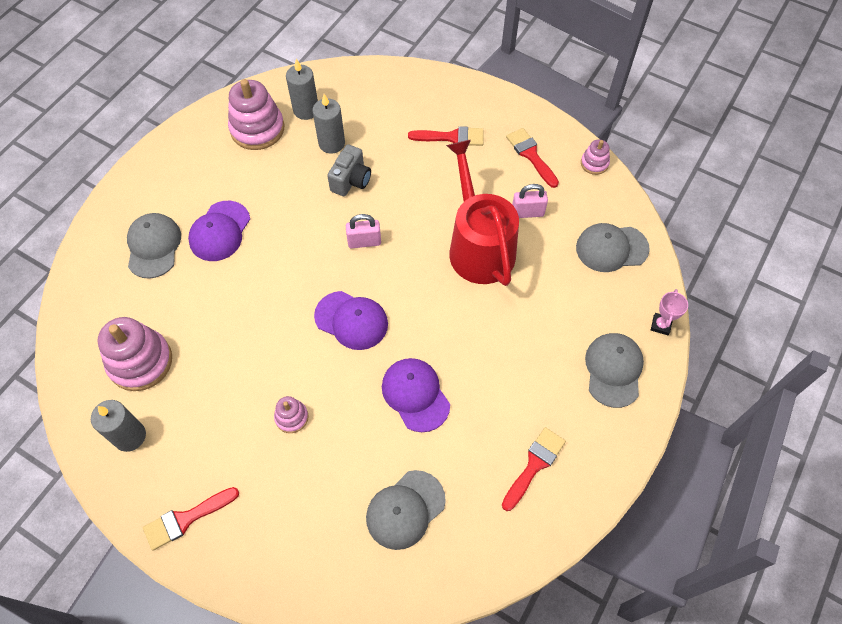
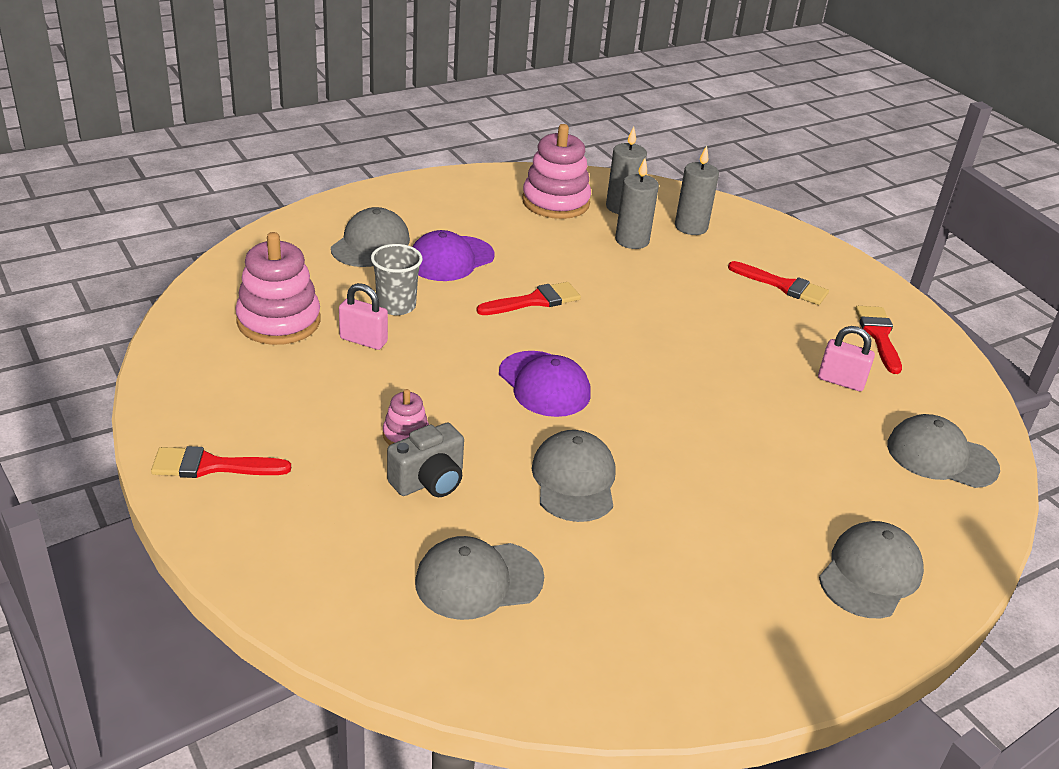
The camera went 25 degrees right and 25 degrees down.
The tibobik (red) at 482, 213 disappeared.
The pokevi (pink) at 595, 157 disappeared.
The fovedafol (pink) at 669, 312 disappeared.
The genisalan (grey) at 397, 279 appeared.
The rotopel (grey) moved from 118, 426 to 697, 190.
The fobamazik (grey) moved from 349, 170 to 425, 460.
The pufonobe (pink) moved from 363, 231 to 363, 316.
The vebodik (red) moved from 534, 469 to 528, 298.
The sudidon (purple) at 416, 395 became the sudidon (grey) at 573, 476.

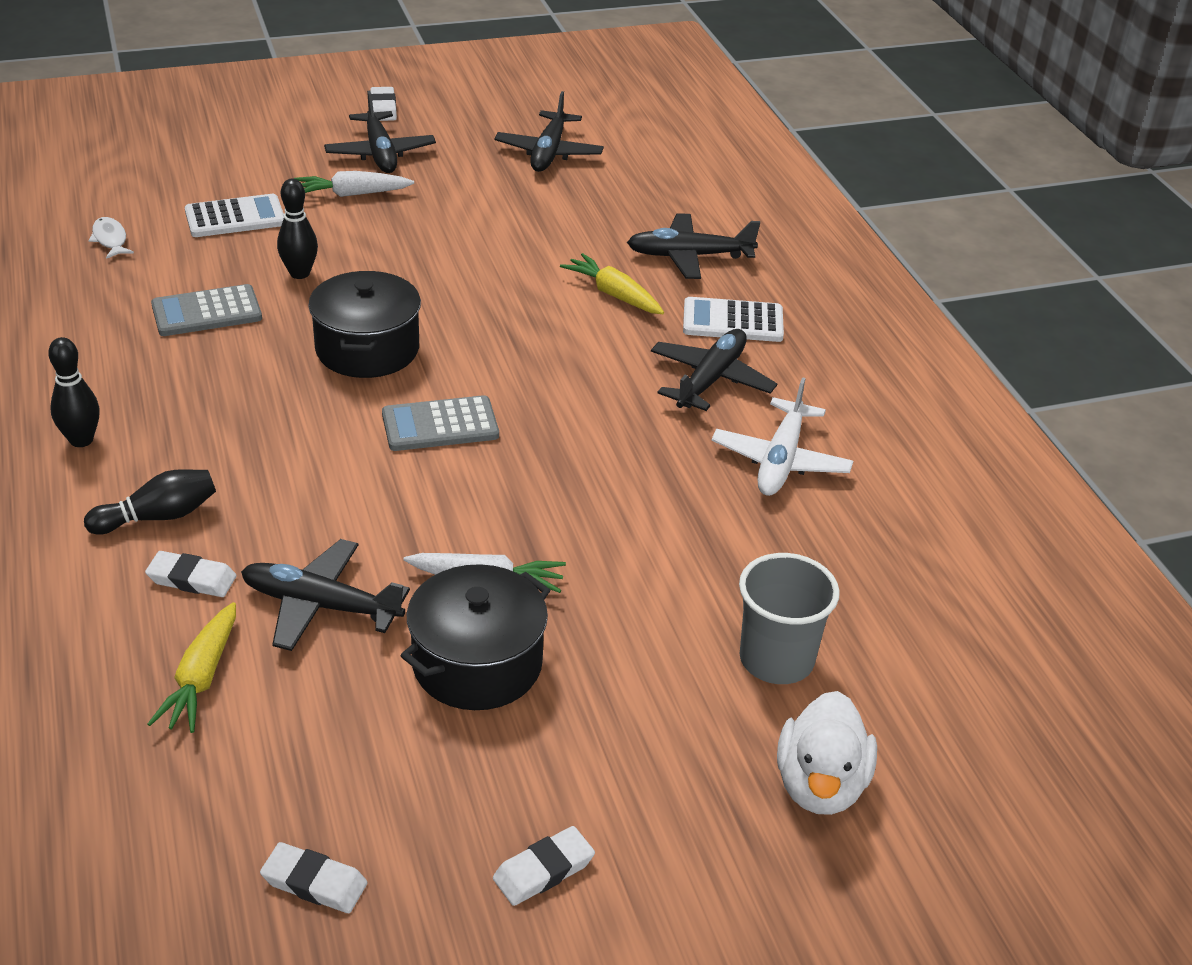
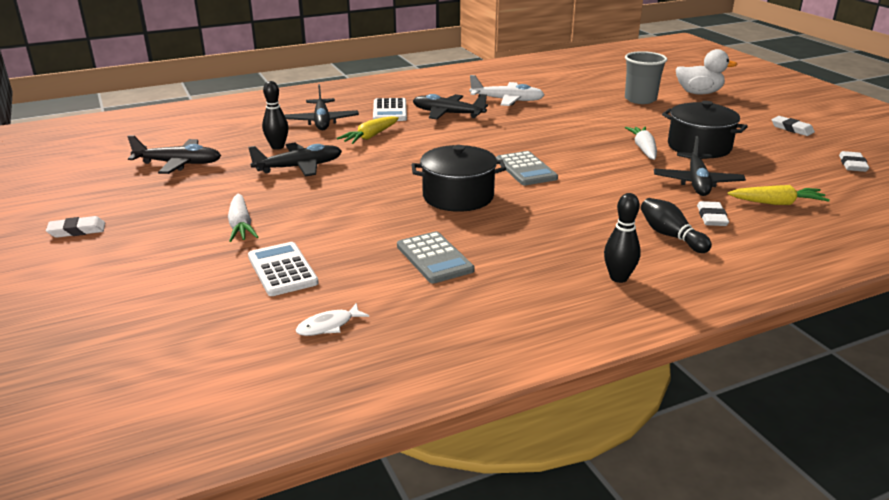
The camera went 95 degrees left and 10 degrees down.
The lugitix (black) moved from 297, 229 to 275, 115.
The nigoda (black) moved from 380, 132 to 295, 160.

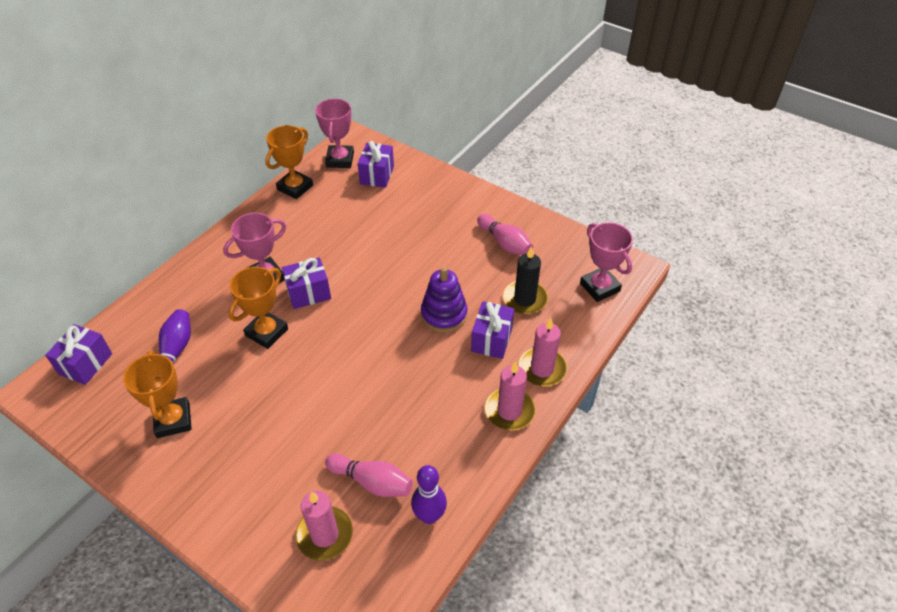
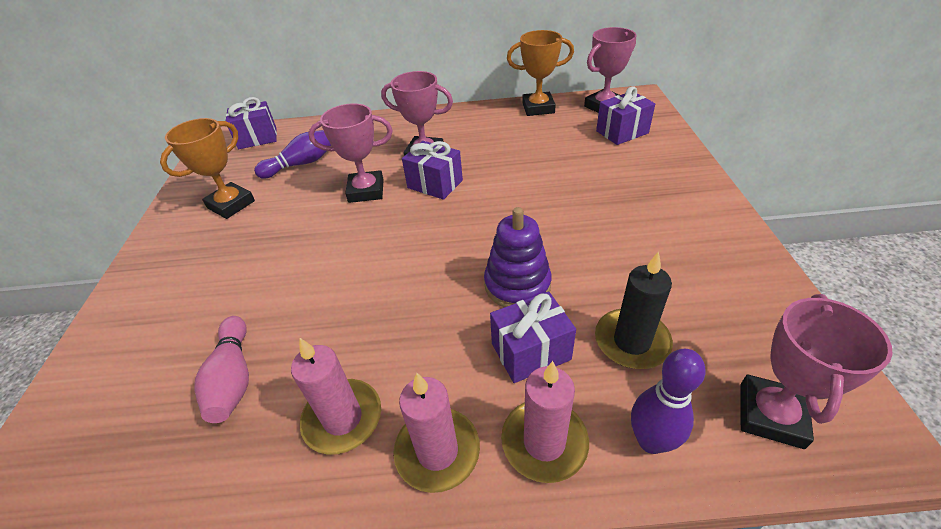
The camera went 55 degrees right and 5 degrees down.
The lugitix (pink) at 505, 234 disappeared.
The rotopel (pink) moved from 324, 526 to 336, 396.
The lugitix (purple) moved from 429, 494 to 668, 401.
The fovedafol (orange) at 258, 308 became the fovedafol (pink) at 350, 153.

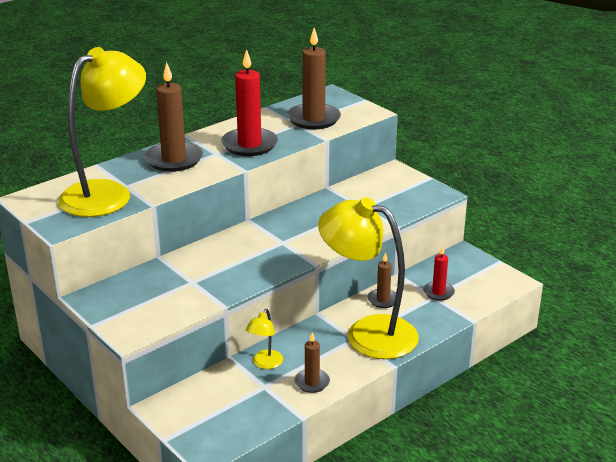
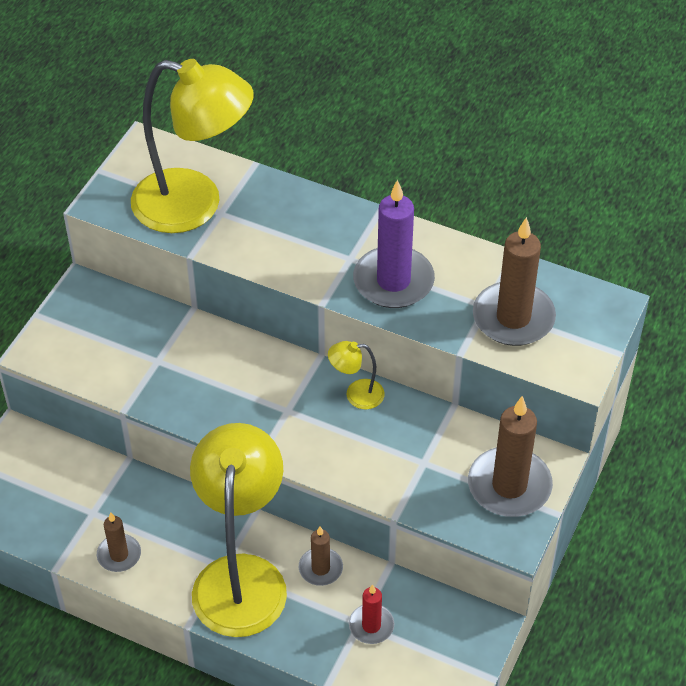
The camera went 65 degrees right and 20 degrees up.
The rotopel (brown) moved from 173, 117 to 510, 456.
The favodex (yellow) moved from 264, 339 to 356, 375.
The rotopel (red) at 249, 102 became the rotopel (purple) at 394, 244.

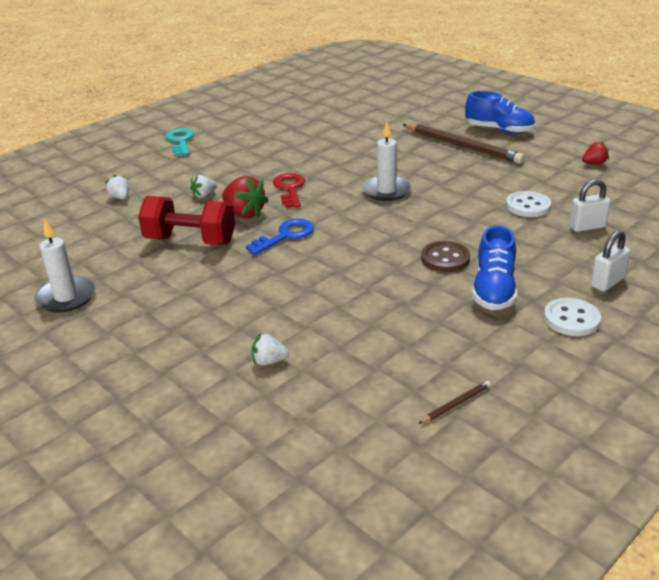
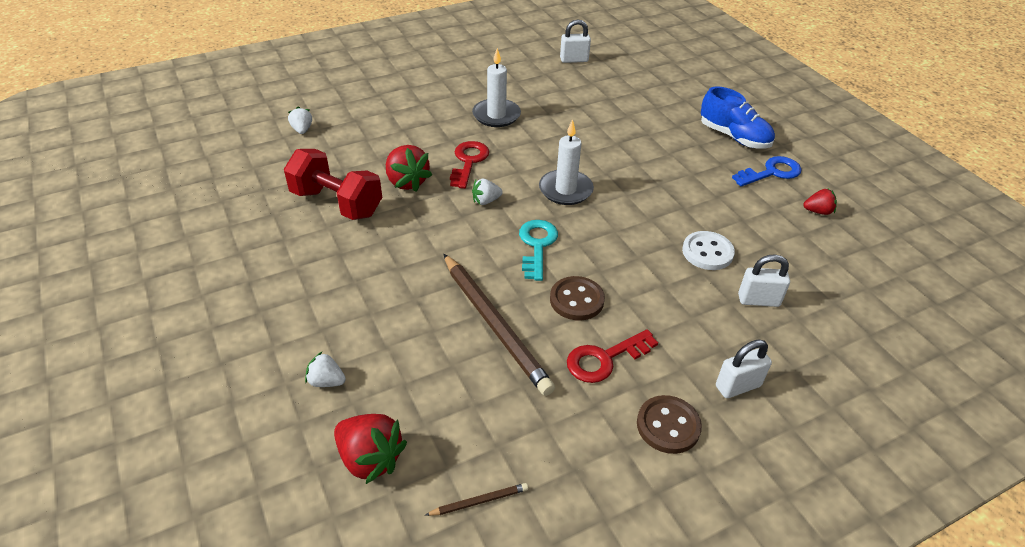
The camera went 15 degrees right and 10 degrees up.
The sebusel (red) at 370, 449 appeared.
The pufonobe (white) at 575, 41 appeared.
The rotopel (white) moved from 65, 266 to 496, 87.
The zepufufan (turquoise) moved from 180, 142 to 538, 250.
The sebusel (white) moved from 203, 186 to 487, 192.
The zepufufan (blue) moved from 279, 237 to 766, 171.
The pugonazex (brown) moved from 463, 144 to 499, 325.
The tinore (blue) at 494, 267 was replaced by the zepufufan (red) at 612, 356.
The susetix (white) at 572, 317 became the susetix (brown) at 669, 424.

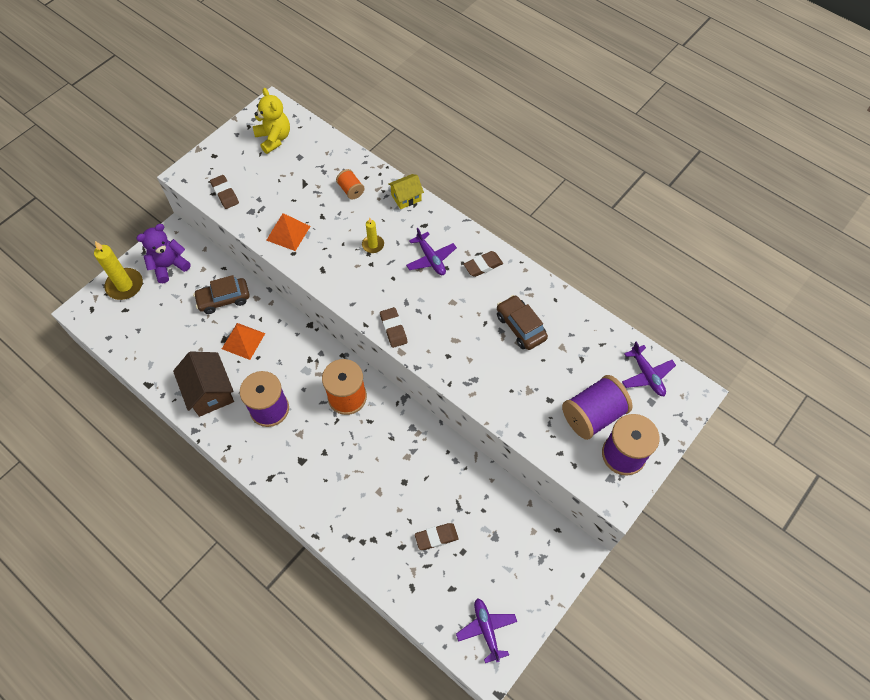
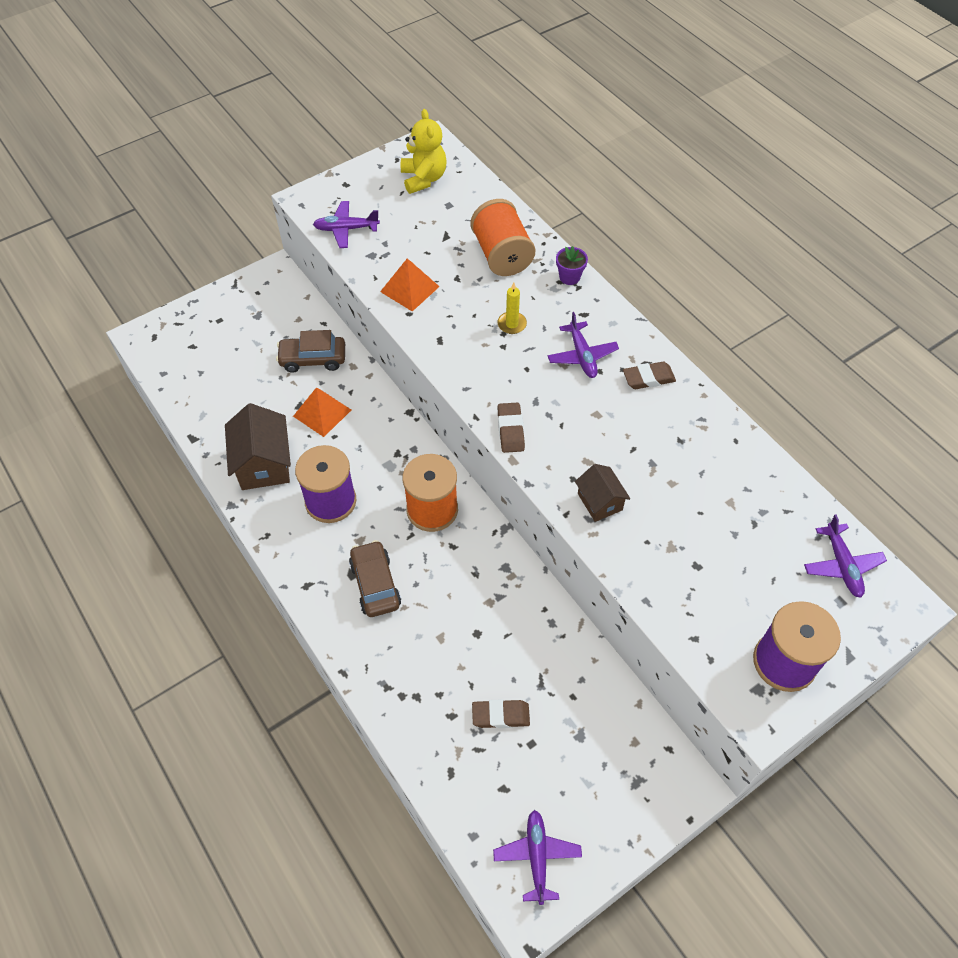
The camera went 15 degrees right and 5 degrees down.
The rotopel (yellow) at 118, 270 disappeared.
The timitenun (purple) at 163, 253 disappeared.
The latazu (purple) at 597, 407 disappeared.
The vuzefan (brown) at 603, 493 appeared.
The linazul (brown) moved from 522, 322 to 375, 578.
The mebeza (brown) at 224, 192 was replaced by the nigoda (purple) at 346, 224.
The vuzefan (yellow) at 406, 191 was replaced by the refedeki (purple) at 572, 265.
The latazu (orange) at 350, 184 changed to 1.93 times the size.

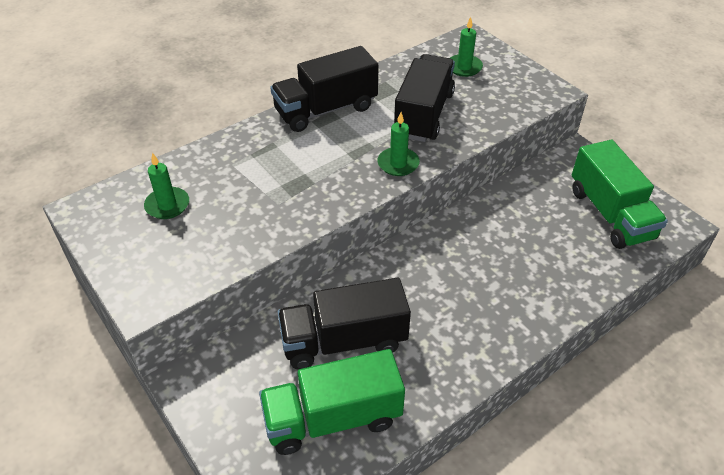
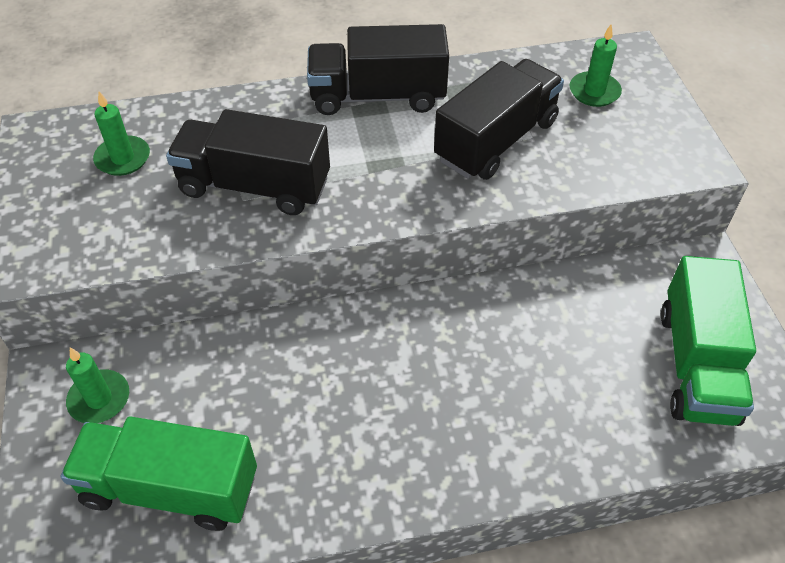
The camera went 25 degrees right and 5 degrees up.
The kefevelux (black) moved from 344, 324 to 248, 162.
The rotopel (green) moved from 398, 144 to 97, 385.

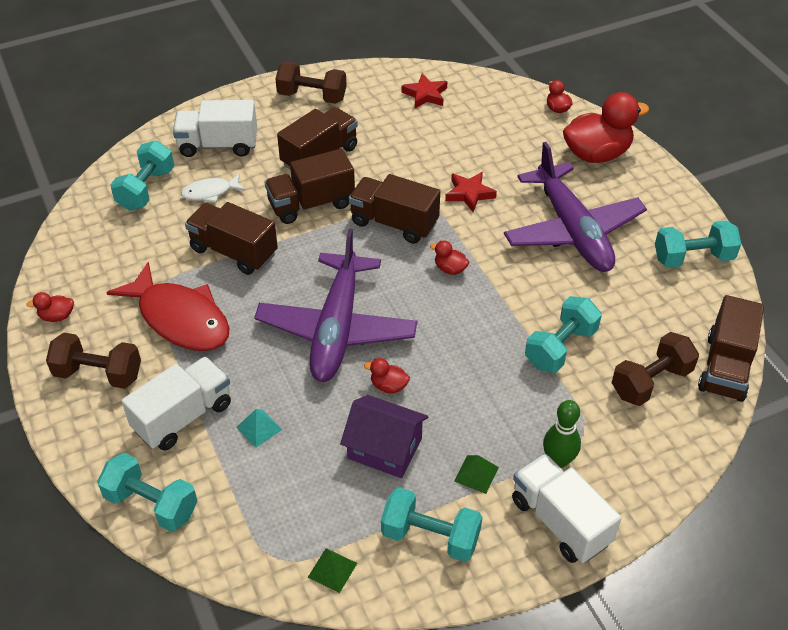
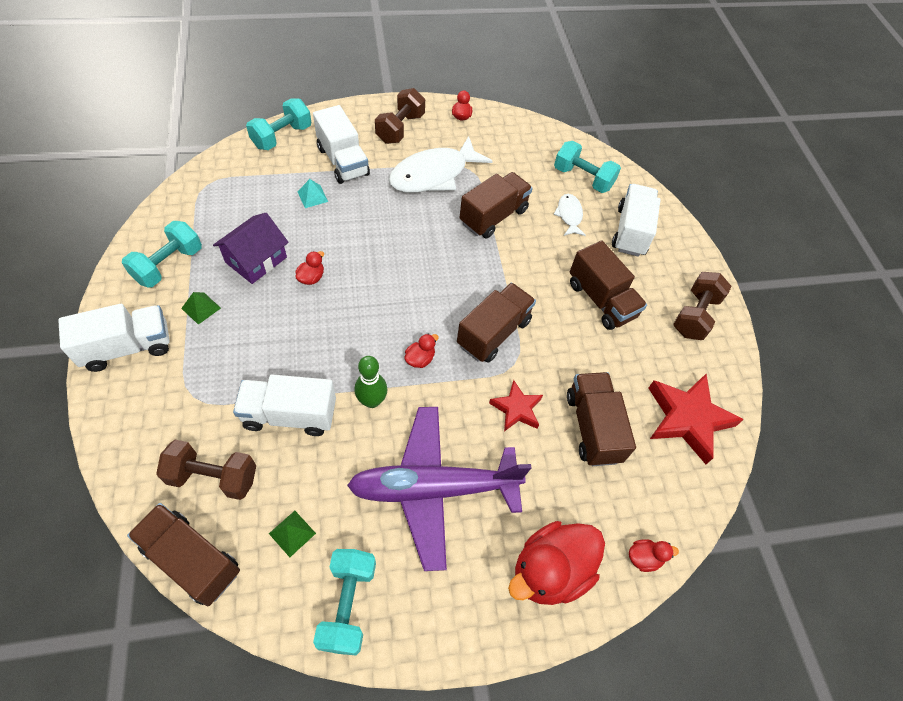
The camera went 100 degrees right and 10 degrees up.
The nigoda (purple) at 335, 305 disappeared.
The kefevelux (brown) moved from 310, 186 to 601, 419.
The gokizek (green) moved from 332, 570 to 292, 534.
The lugitix (green) moved from 562, 434 to 370, 382.
The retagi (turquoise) at 563, 334 was replaced by the kefevelux (white) at 284, 405.
The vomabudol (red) at 167, 306 became the vomabudol (white) at 441, 164.
The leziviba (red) at 606, 127 turned 60 degrees clockwise.
The retagi (brown) at 655, 369 turned 60 degrees counterclockwise.
The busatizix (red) at 424, 91 changed to 1.73 times the size.

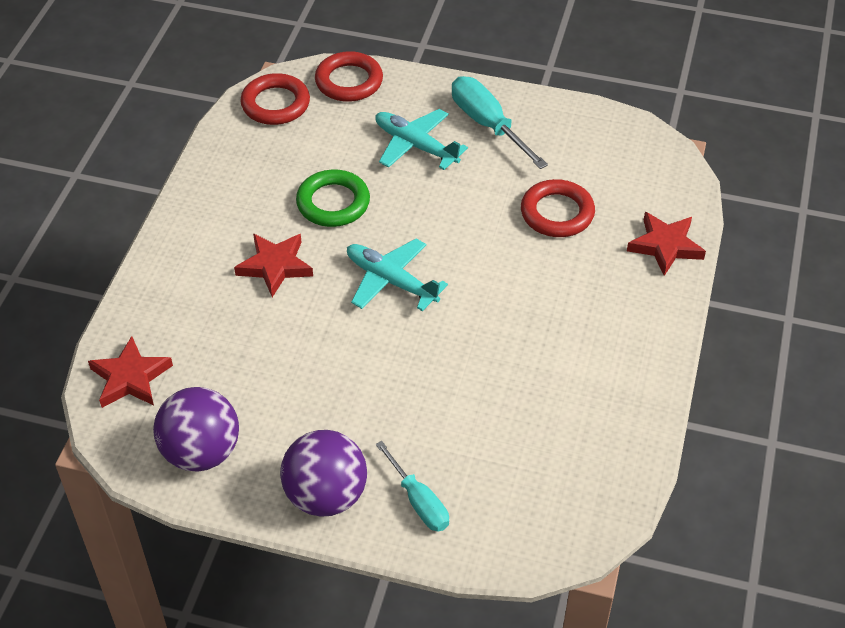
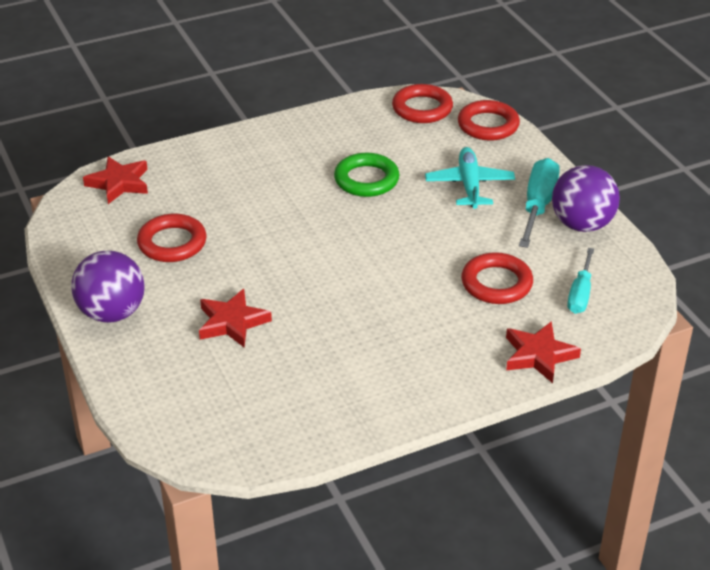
The camera went 50 degrees right and 10 degrees down.
The nigoda (turquoise) at 397, 275 disappeared.
The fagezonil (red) at 172, 238 appeared.
The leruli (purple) moved from 196, 429 to 586, 198.
The busatizix (red) moved from 273, 265 to 235, 318.
The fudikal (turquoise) moved from 412, 486 to 580, 281.

